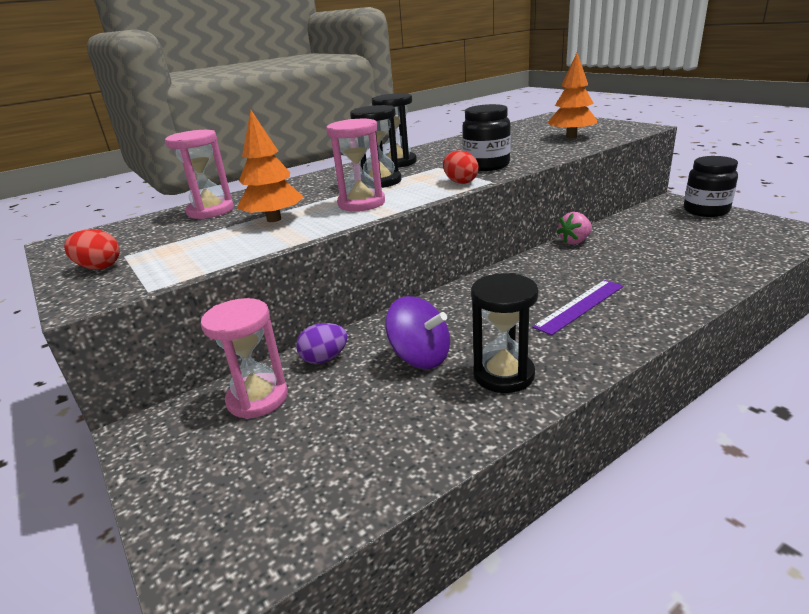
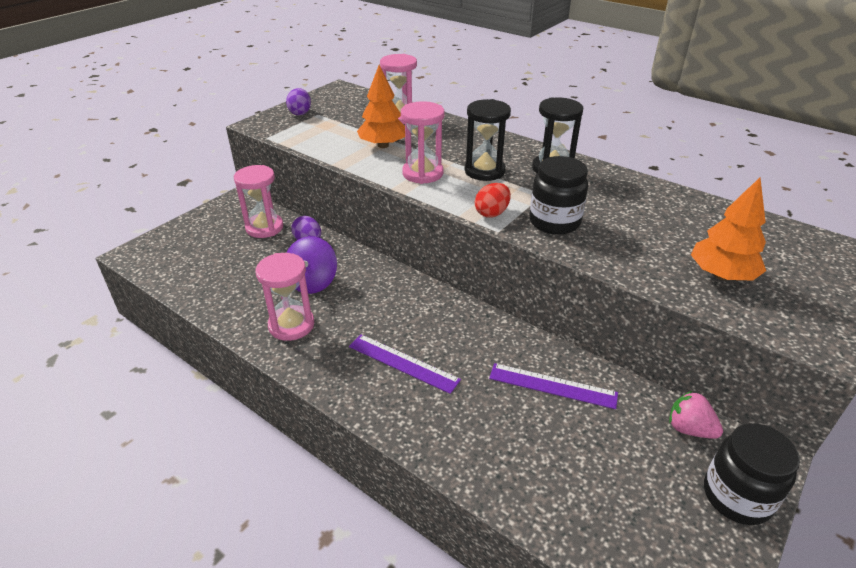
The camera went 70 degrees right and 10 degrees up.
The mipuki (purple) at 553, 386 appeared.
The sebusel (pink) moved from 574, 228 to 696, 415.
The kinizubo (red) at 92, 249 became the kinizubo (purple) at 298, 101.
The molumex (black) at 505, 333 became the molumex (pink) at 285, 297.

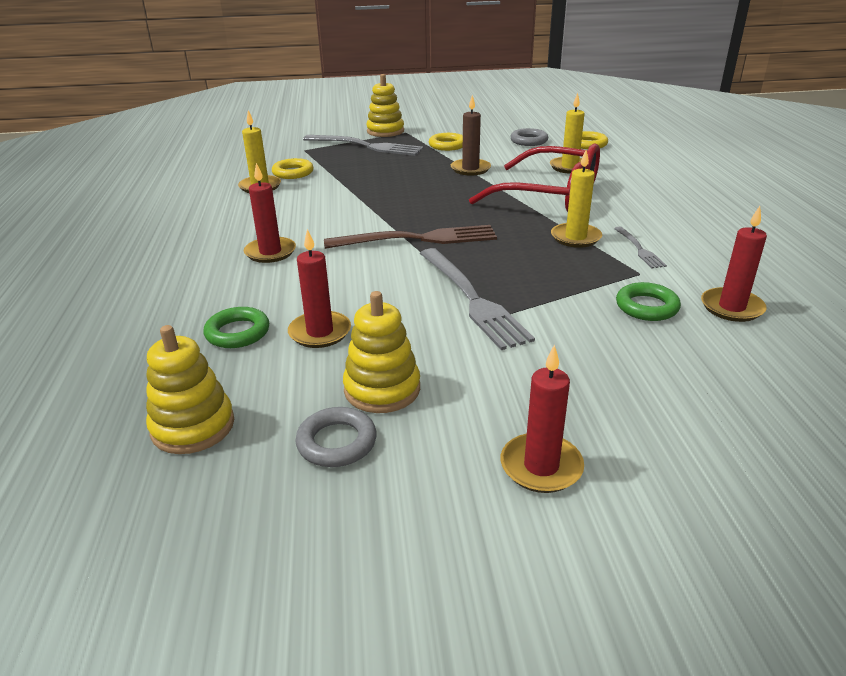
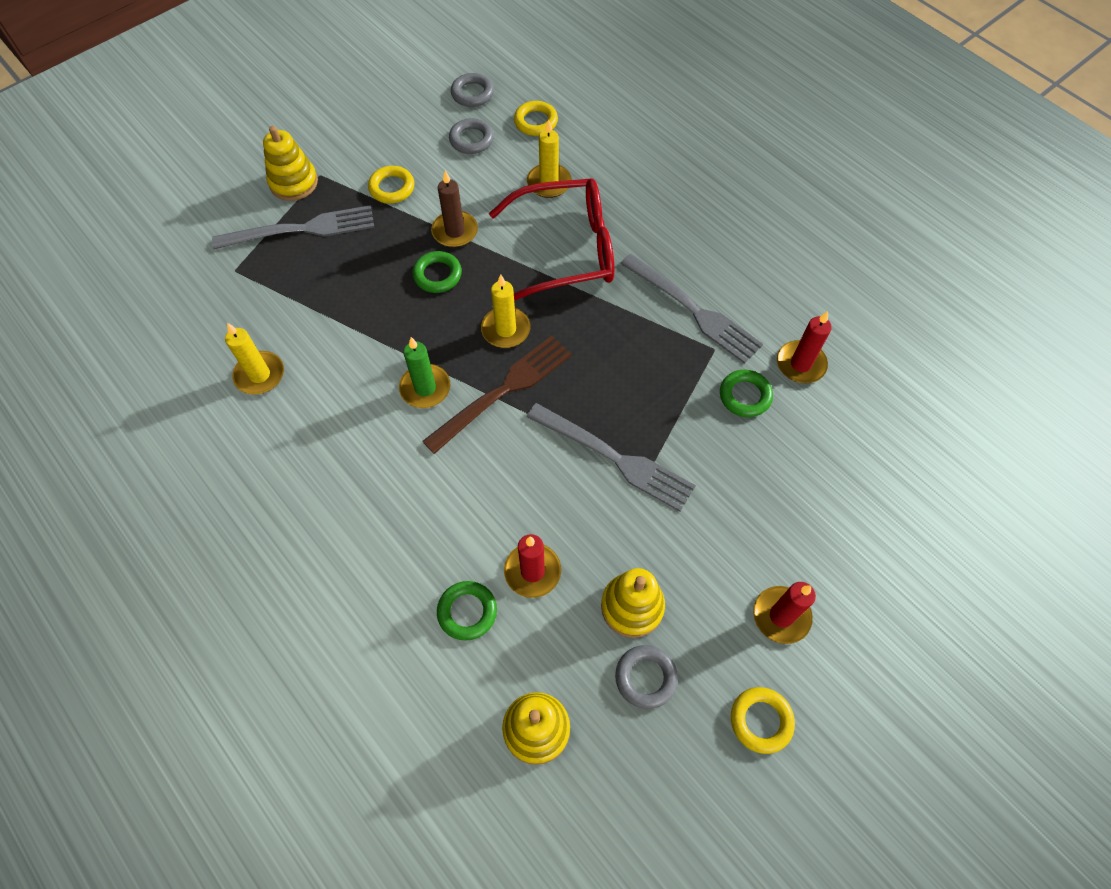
The camera went 35 degrees left and 30 degrees up.
The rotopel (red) at 270, 213 disappeared.
The rotopel (green) at 424, 372 appeared.
The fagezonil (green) at 437, 272 appeared.
The fagezonil (grey) at 472, 90 appeared.
The fagezonil (yellow) moved from 293, 168 to 763, 720.
The rotopel (yellow) moved from 576, 199 to 505, 311.
The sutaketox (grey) at 640, 247 changed to 2.01 times the size.

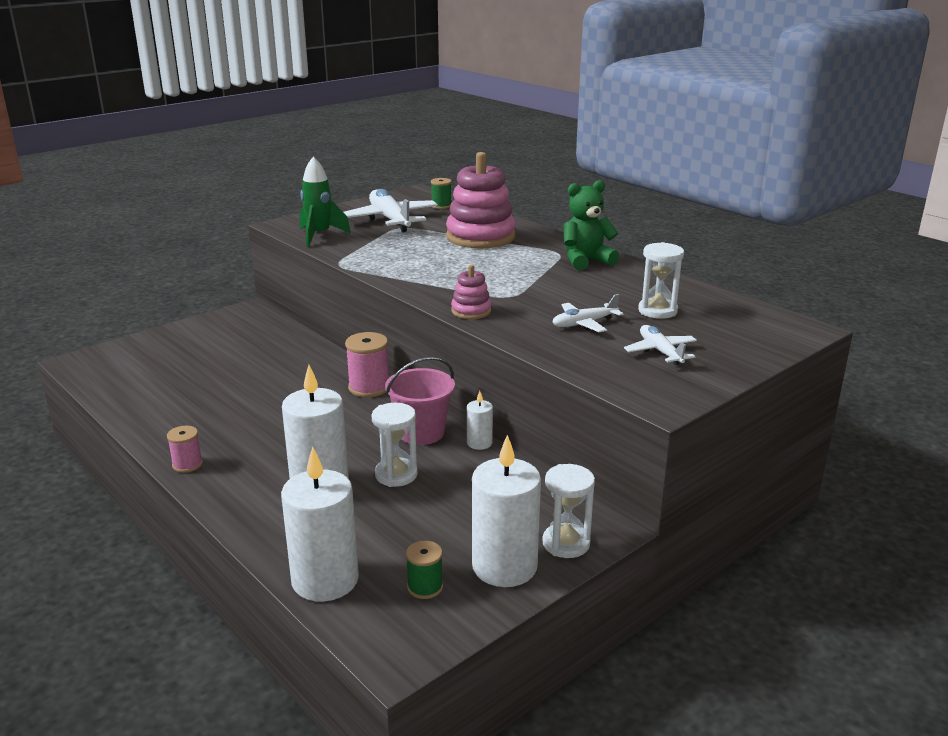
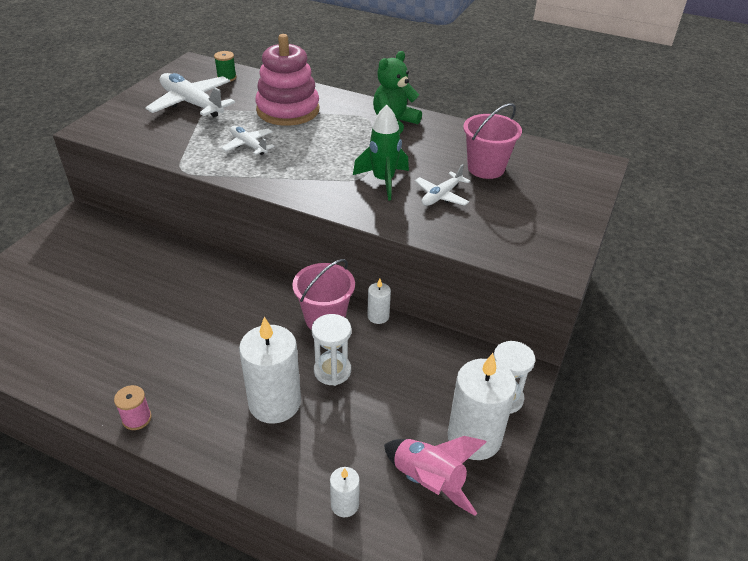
The camera went 25 degrees left and 15 degrees up.
The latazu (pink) at 367, 364 disappeared.
The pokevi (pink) at 471, 292 disappeared.
The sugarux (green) moved from 325, 201 to 381, 153.
The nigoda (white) moved from 660, 345 to 248, 140.
The latazu (green) at 424, 570 was replaced by the sugarux (pink) at 435, 476.
The molumex (white) at 661, 280 was replaced by the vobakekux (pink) at 492, 141.
The rotopel (white) at 320, 524 changed to 0.48 times the size.

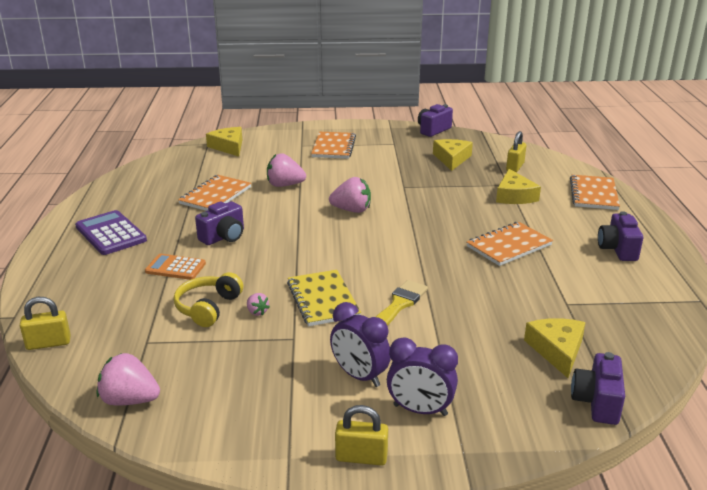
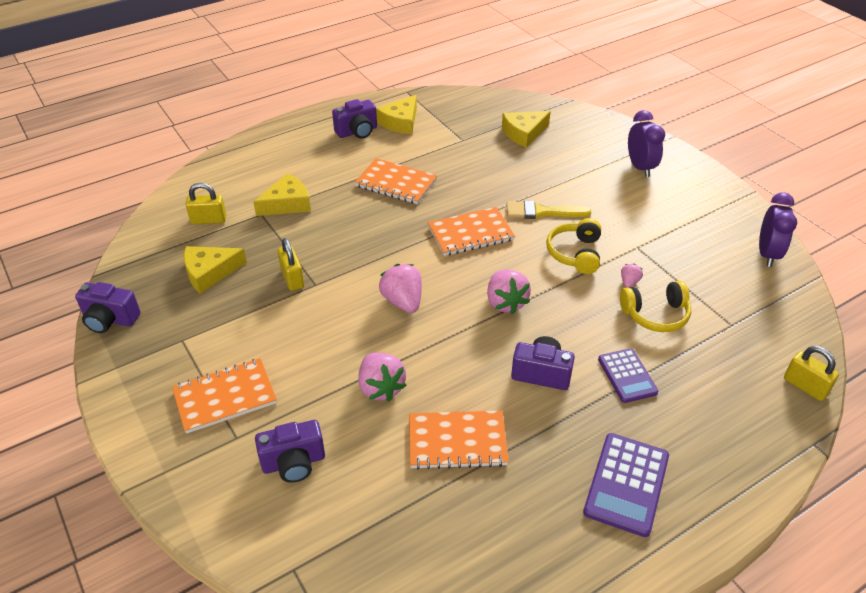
The camera went 120 degrees left and 15 degrees up.
The sebusel (pink) moved from 128, 379 to 509, 292.
The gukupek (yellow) moved from 224, 142 to 396, 114.
The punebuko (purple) moved from 360, 344 to 778, 229.
The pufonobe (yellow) moved from 361, 435 to 290, 264.
The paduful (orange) moved from 595, 192 to 471, 231.
The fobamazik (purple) moved from 598, 388 to 290, 451.
The paduful (yellow) at 324, 298 was replaced by the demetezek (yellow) at 573, 246.
The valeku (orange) at 175, 267 became the valeku (purple) at 628, 375.

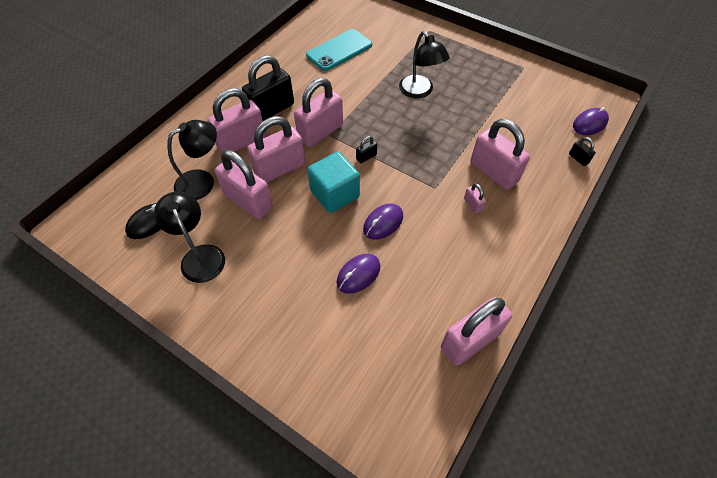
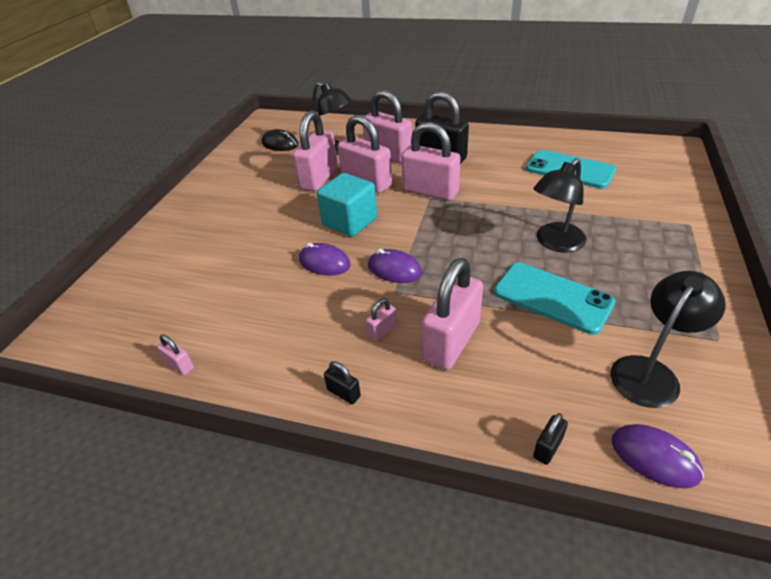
The camera went 75 degrees right and 15 degrees down.
The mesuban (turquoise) at 554, 299 appeared.
The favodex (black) moved from 189, 237 to 668, 339.
The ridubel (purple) moved from 358, 274 to 395, 266.
The pufonobe (black) moved from 366, 149 to 342, 382.
The pufonobe (pink) at 476, 331 changed to 0.43 times the size.

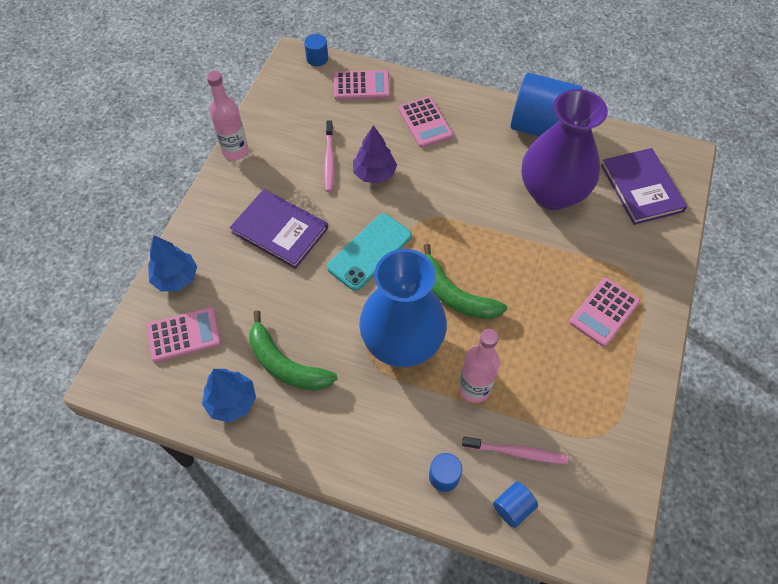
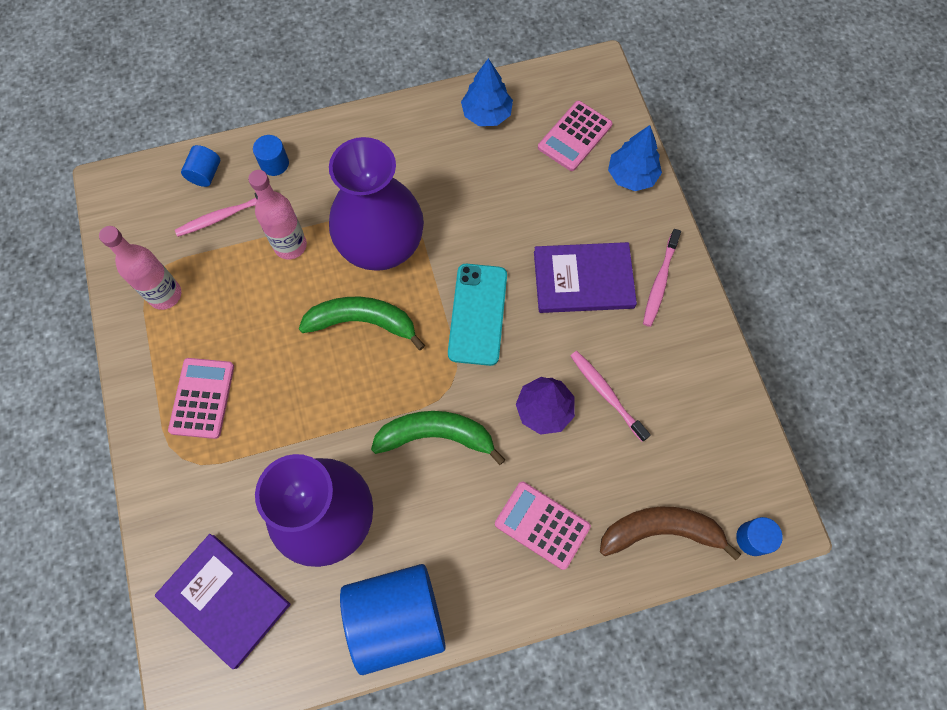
The camera went 145 degrees right and 10 degrees up.
The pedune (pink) at 662, 278 appeared.
The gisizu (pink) moved from 227, 115 to 140, 268.
The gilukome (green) moved from 293, 351 to 438, 438.
The valeku (pink) at 362, 85 was replaced by the gilukome (brown) at 670, 534.
The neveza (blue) at 403, 308 became the neveza (purple) at 376, 204.

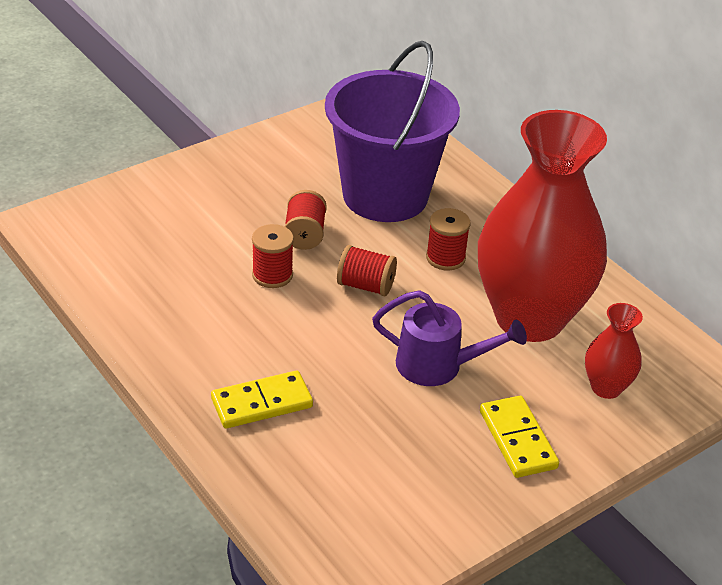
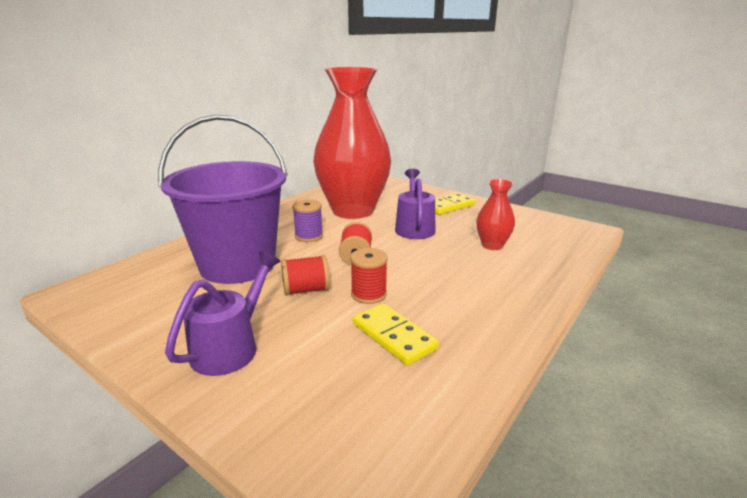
The camera went 105 degrees left and 15 degrees down.
The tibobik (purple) at 223, 313 appeared.
The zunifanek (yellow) moved from 262, 399 to 396, 334.
The neveza (red) moved from 614, 351 to 496, 214.
The latazu (red) at 448, 239 became the latazu (purple) at 307, 220.

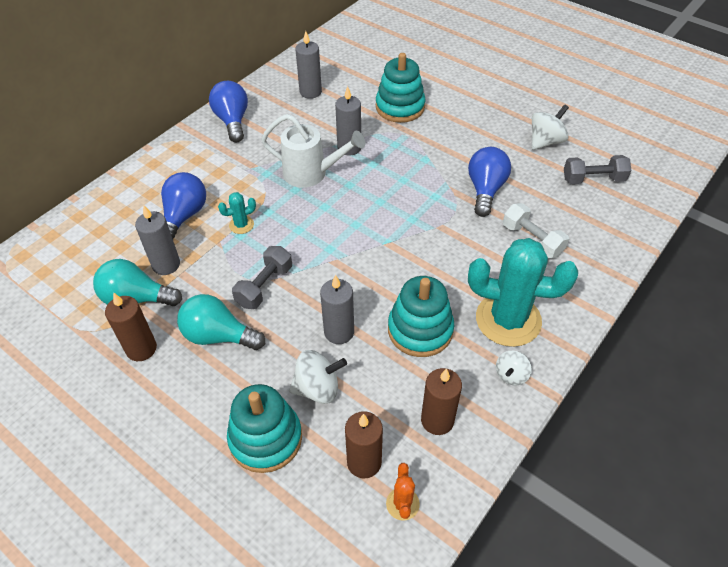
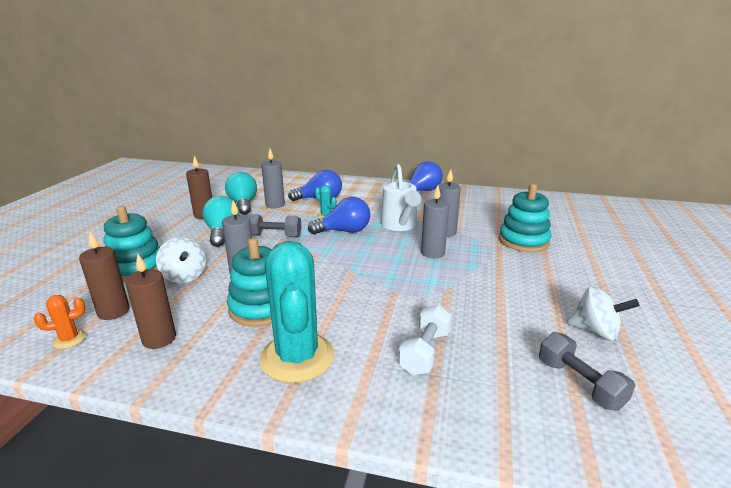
The camera went 65 degrees right and 25 degrees down.
The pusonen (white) at 514, 368 disappeared.
The rotopel (grey) moved from 308, 65 to 435, 222.
The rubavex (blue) moved from 489, 182 to 339, 216.

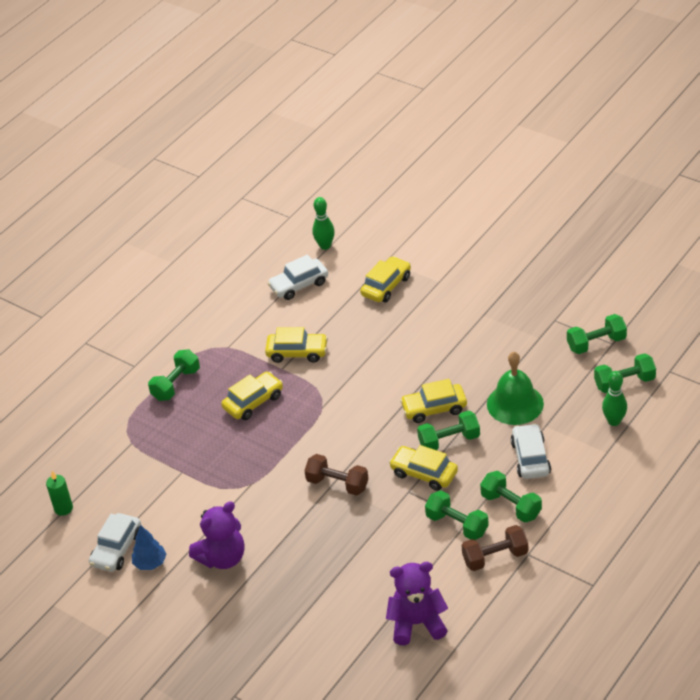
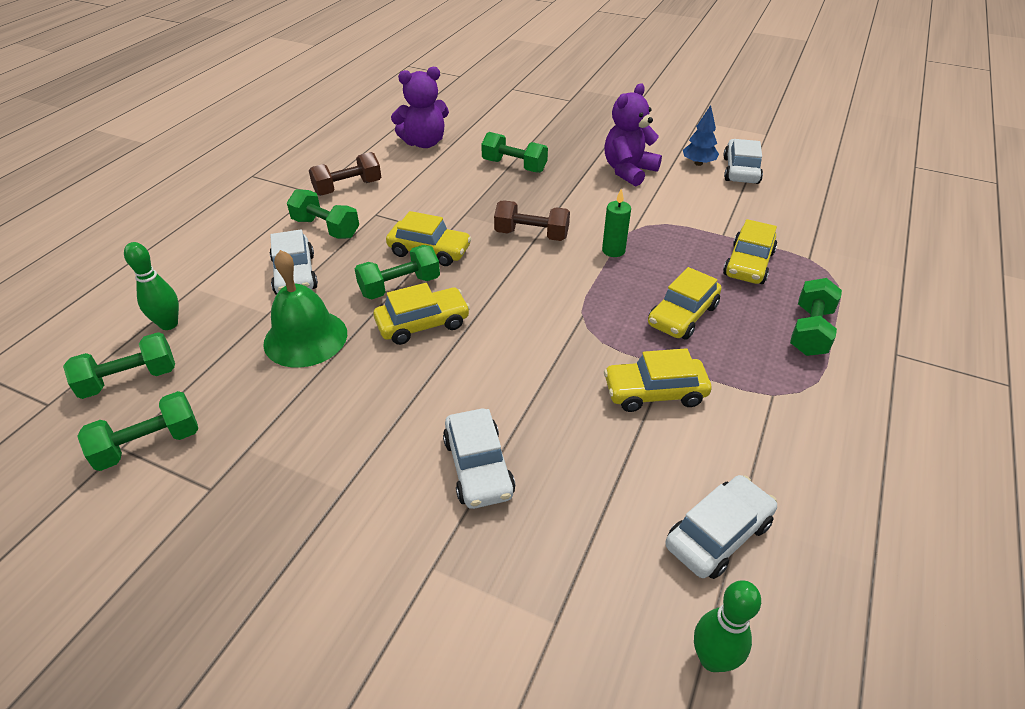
The camera went 165 degrees right and 0 degrees up.
The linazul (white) at 479, 459 appeared.
The rotopel (green) moved from 59, 493 to 616, 222.
The linazul (yellow) moved from 385, 279 to 750, 251.
The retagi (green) moved from 457, 515 to 514, 152.

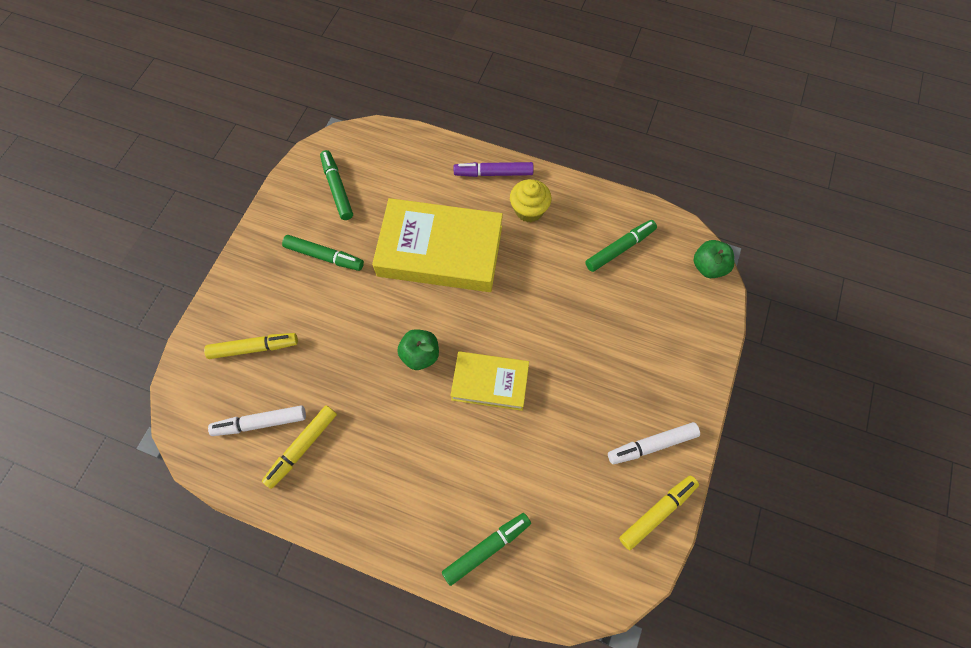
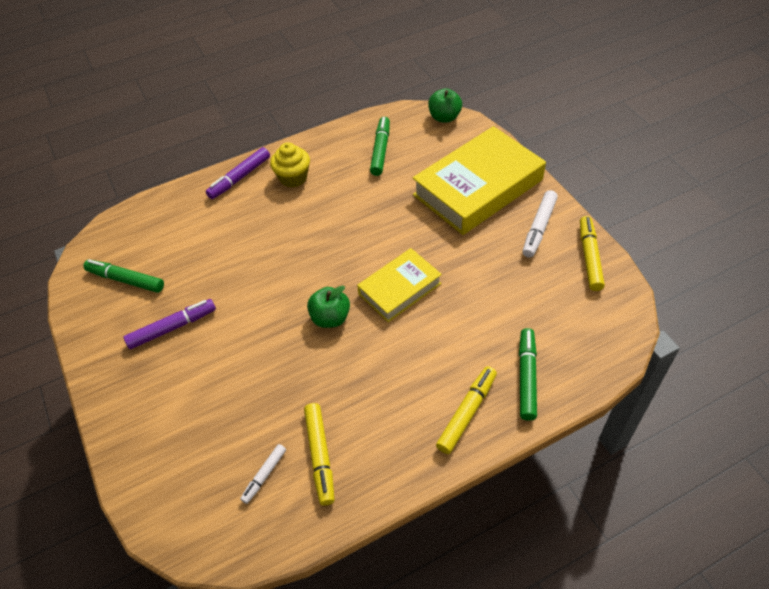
The camera went 45 degrees left and 15 degrees down.
The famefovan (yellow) moved from 251, 346 to 466, 410.
The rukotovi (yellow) moved from 437, 245 to 479, 180.
The famefovan (green) at 323, 253 became the famefovan (purple) at 170, 324.
The famefovan (white) at 257, 420 changed to 0.62 times the size.

